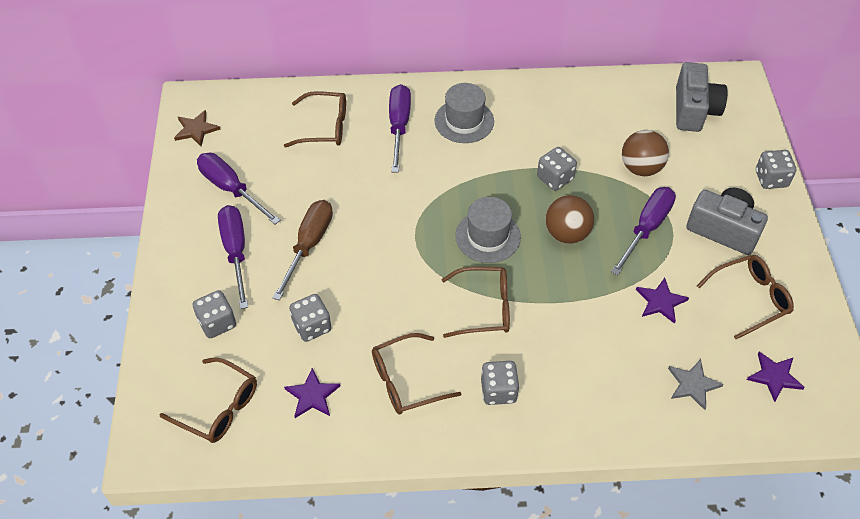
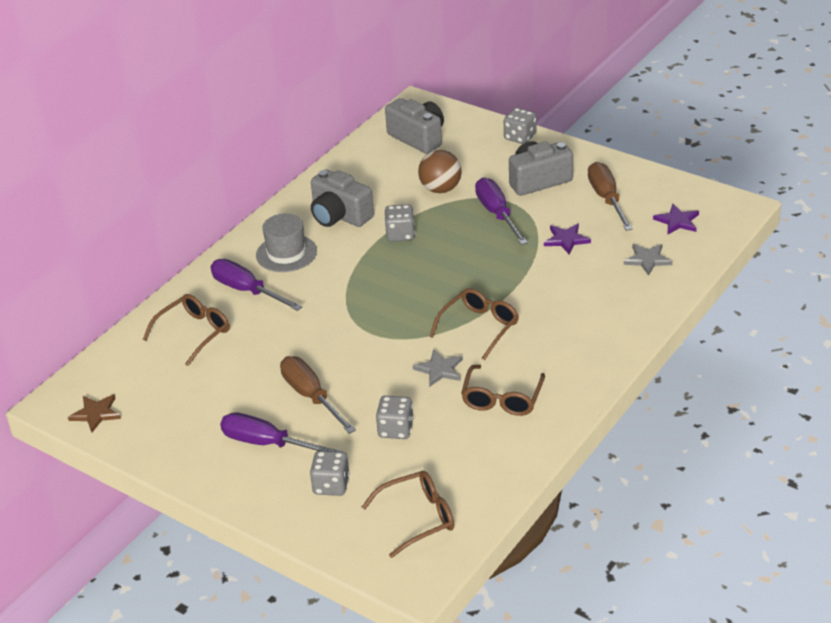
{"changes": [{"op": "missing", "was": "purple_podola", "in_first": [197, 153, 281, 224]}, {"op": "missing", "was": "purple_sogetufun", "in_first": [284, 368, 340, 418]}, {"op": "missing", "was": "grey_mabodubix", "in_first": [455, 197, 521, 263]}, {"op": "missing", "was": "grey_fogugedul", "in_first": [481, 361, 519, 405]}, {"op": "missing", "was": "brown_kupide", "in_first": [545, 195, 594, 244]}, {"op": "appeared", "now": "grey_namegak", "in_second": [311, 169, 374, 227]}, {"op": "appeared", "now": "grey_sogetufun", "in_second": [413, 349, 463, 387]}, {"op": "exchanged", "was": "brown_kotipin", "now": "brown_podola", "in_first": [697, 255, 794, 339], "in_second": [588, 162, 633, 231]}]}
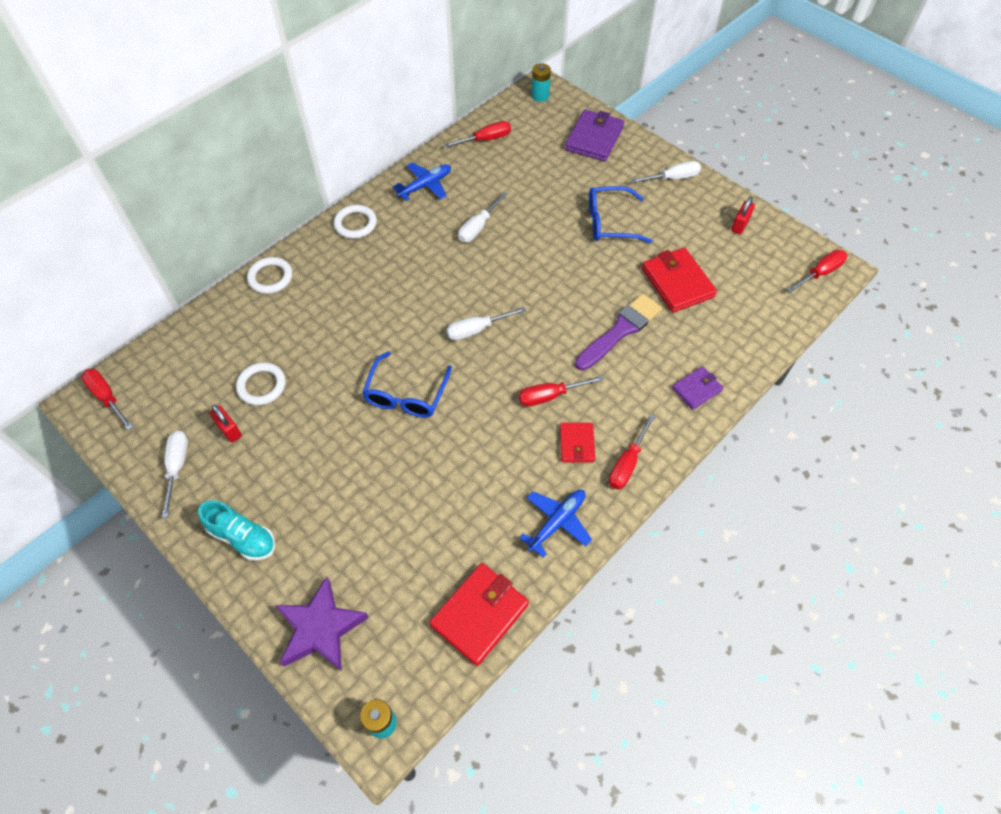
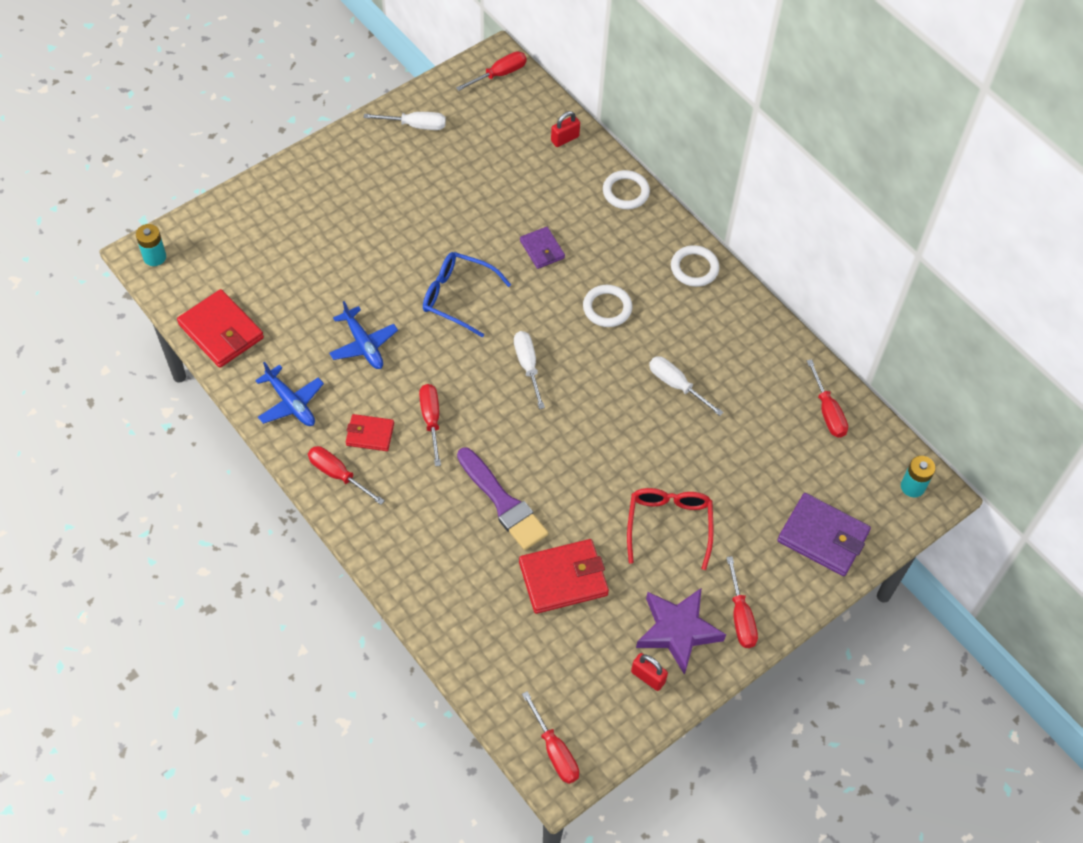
{"changes": [{"op": "missing", "was": "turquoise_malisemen", "in_first": [198, 500, 275, 561]}, {"op": "relocated", "was": "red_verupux", "in_first": [209, 405, 242, 442], "in_second": [551, 111, 580, 147]}, {"op": "relocated", "was": "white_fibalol", "in_first": [236, 362, 286, 405], "in_second": [583, 285, 633, 327]}, {"op": "relocated", "was": "purple_sogetufun", "in_first": [275, 577, 369, 671], "in_second": [636, 588, 726, 675]}, {"op": "relocated", "was": "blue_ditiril", "in_first": [393, 162, 451, 201], "in_second": [329, 301, 398, 369]}, {"op": "relocated", "was": "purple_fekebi", "in_first": [672, 366, 723, 410], "in_second": [520, 227, 565, 269]}, {"op": "colour", "was": "blue_kotipin", "now": "red_kotipin", "in_first": [589, 186, 652, 243], "in_second": [627, 488, 714, 570]}, {"op": "colour", "was": "white_podola", "now": "red_podola", "in_first": [630, 161, 701, 184], "in_second": [726, 556, 758, 648]}]}
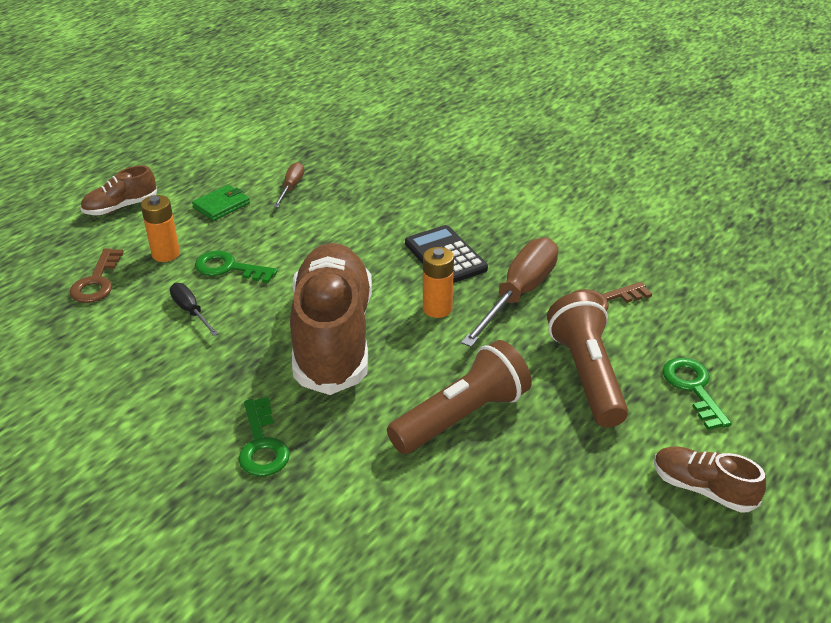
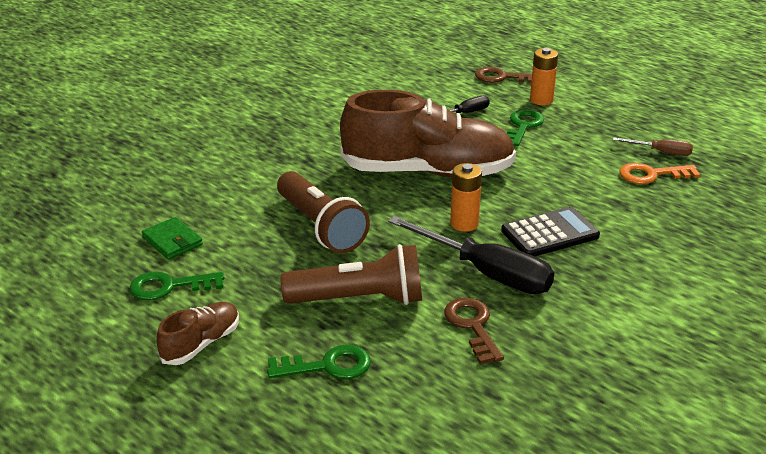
{"changes": [{"op": "missing", "was": "brown_malisemen", "in_first": [80, 166, 157, 215]}, {"op": "appeared", "now": "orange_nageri", "in_second": [619, 163, 700, 184]}, {"op": "relocated", "was": "green_fekebi", "in_first": [192, 185, 250, 221], "in_second": [142, 217, 203, 260]}, {"op": "relocated", "was": "green_nageri", "in_first": [239, 397, 290, 477], "in_second": [129, 271, 224, 300]}, {"op": "colour", "was": "brown_podola", "now": "black_podola", "in_first": [461, 237, 558, 347], "in_second": [388, 216, 554, 294]}]}
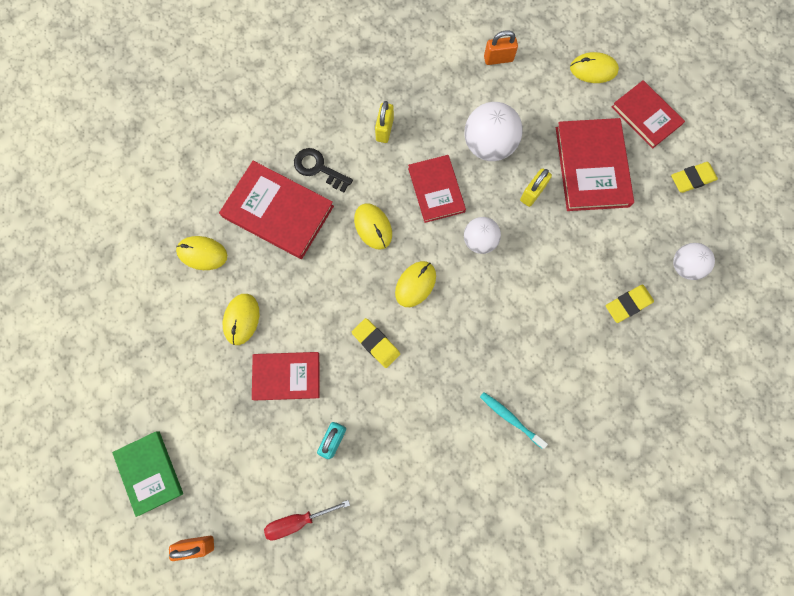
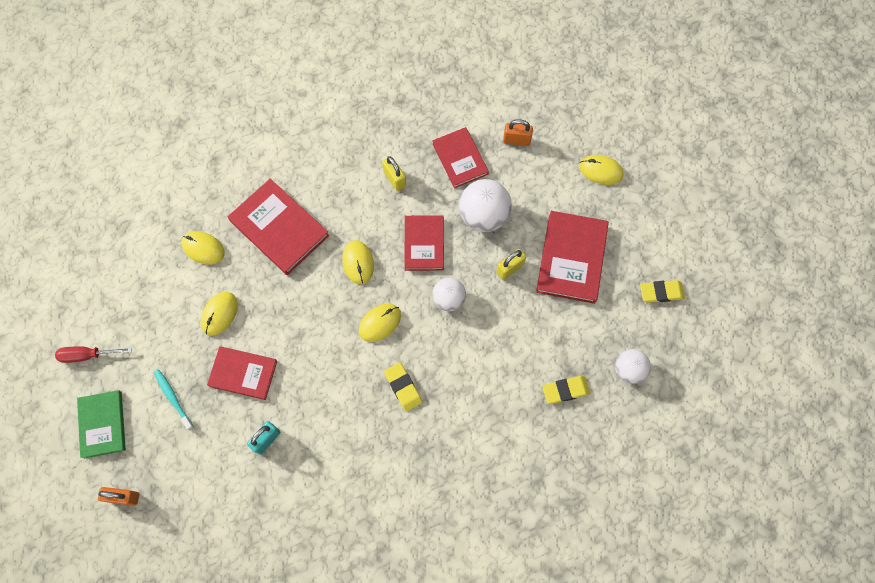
{"changes": [{"op": "missing", "was": "black_nageri", "in_first": [294, 148, 353, 192]}, {"op": "relocated", "was": "red_podola", "in_first": [264, 500, 350, 541], "in_second": [55, 346, 132, 363]}, {"op": "relocated", "was": "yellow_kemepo", "in_first": [352, 318, 400, 368], "in_second": [384, 362, 422, 412]}, {"op": "relocated", "was": "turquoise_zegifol", "in_first": [480, 392, 548, 449], "in_second": [154, 369, 194, 430]}, {"op": "relocated", "was": "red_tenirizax", "in_first": [612, 80, 685, 149], "in_second": [432, 127, 489, 188]}, {"op": "spun", "was": "yellow_verupux", "in_first": [375, 101, 394, 143], "in_second": [382, 156, 406, 191], "clockwise": -60}]}
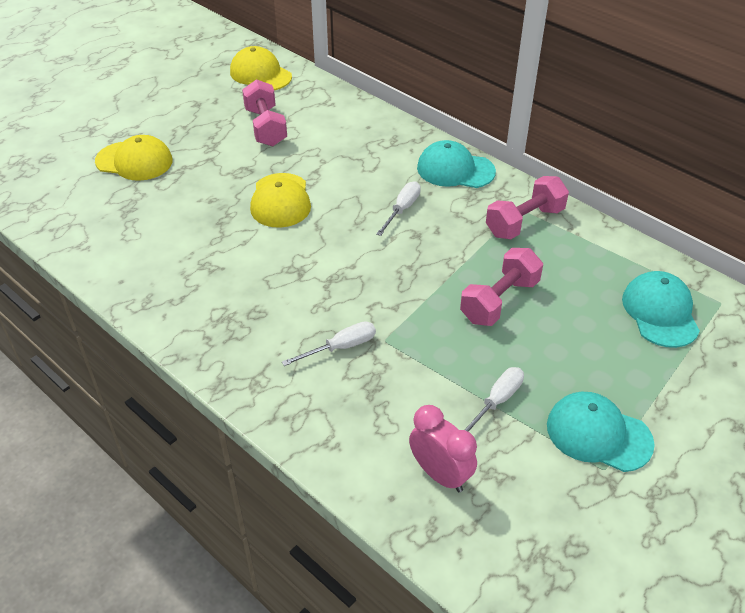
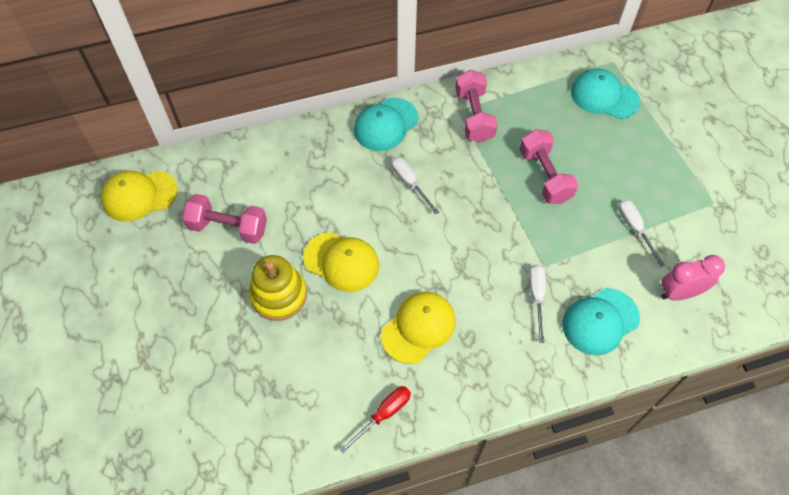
{"changes": [{"op": "appeared", "now": "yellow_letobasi", "in_second": [249, 255, 307, 321]}, {"op": "appeared", "now": "red_podola", "in_second": [339, 386, 411, 453]}, {"op": "relocated", "was": "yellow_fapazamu", "in_first": [95, 135, 173, 181], "in_second": [381, 292, 456, 364]}, {"op": "relocated", "was": "turquoise_fapazamu", "in_first": [547, 392, 655, 472], "in_second": [562, 288, 640, 355]}]}
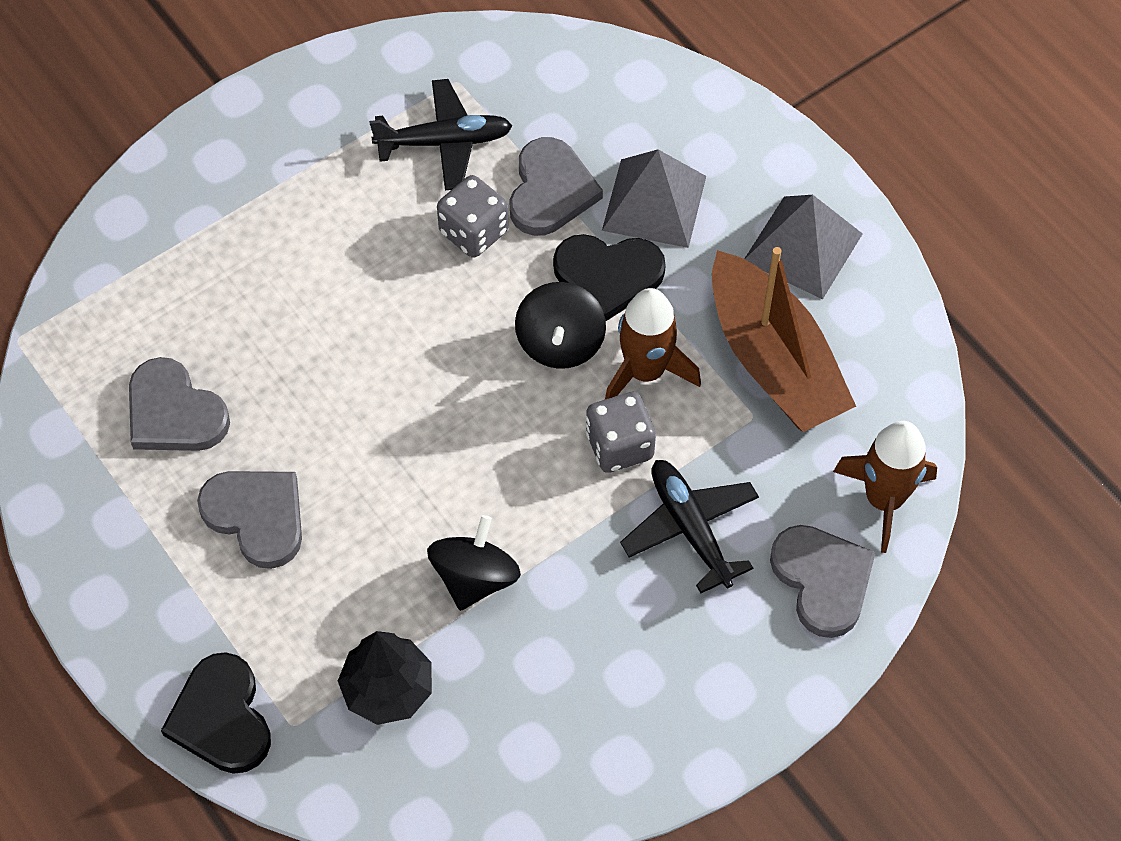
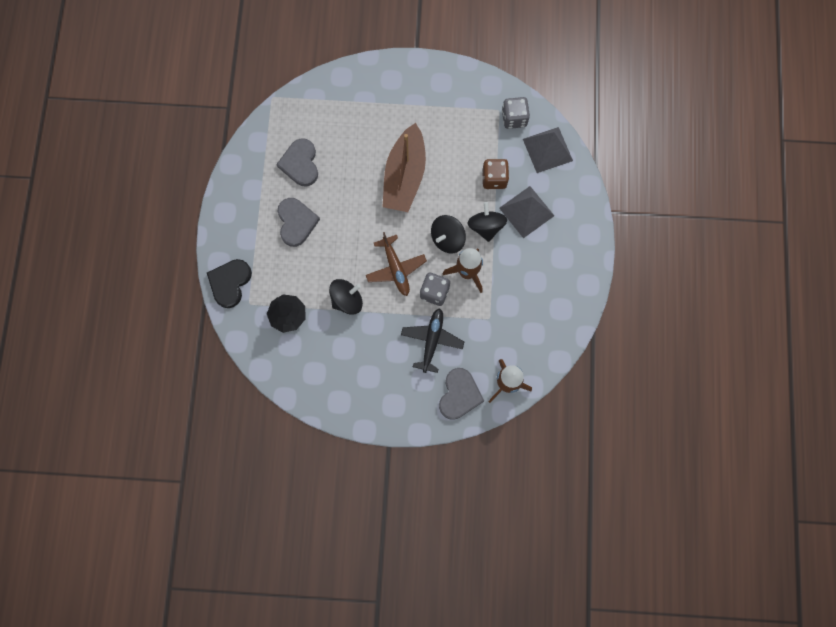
{"changes": [{"op": "missing", "was": "black_ditiril", "in_first": [369, 79, 512, 191]}, {"op": "appeared", "now": "brown_ditiril", "in_second": [366, 232, 427, 296]}, {"op": "relocated", "was": "grey_fogugedul", "in_first": [437, 175, 509, 258], "in_second": [502, 97, 530, 129]}, {"op": "relocated", "was": "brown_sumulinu", "in_first": [712, 247, 856, 432], "in_second": [382, 123, 426, 212]}, {"op": "relocated", "was": "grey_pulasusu", "in_first": [744, 195, 863, 299], "in_second": [523, 127, 573, 173]}, {"op": "exchanged", "was": "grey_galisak", "now": "brown_fogugedul", "in_first": [509, 137, 603, 236], "in_second": [482, 159, 509, 189]}, {"op": "exchanged", "was": "black_galisak", "now": "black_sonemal", "in_first": [553, 234, 666, 321], "in_second": [467, 202, 507, 242]}]}
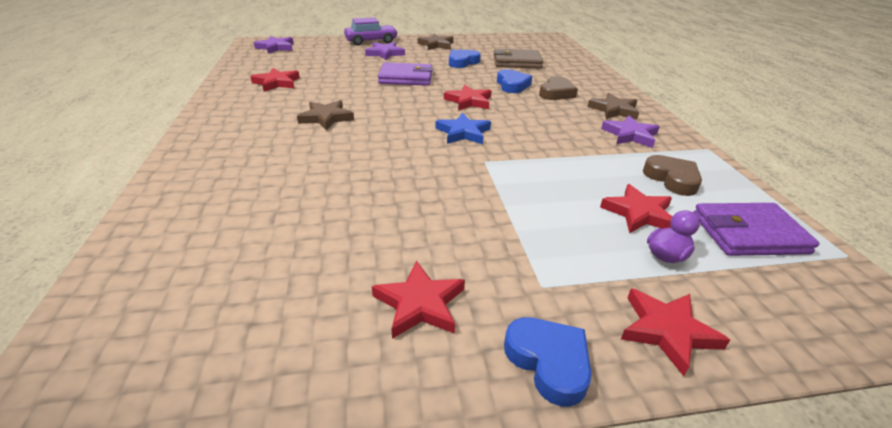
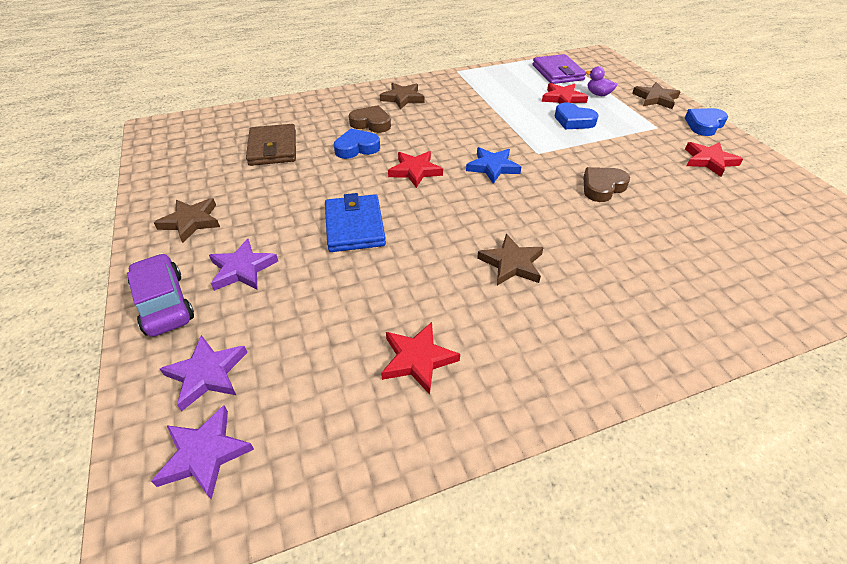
{"changes": [{"op": "relocated", "was": "blue_galisak", "in_first": [449, 50, 481, 68], "in_second": [555, 103, 599, 129]}, {"op": "relocated", "was": "purple_sogetufun", "in_first": [601, 116, 660, 148], "in_second": [160, 335, 248, 411]}, {"op": "relocated", "was": "brown_galisak", "in_first": [643, 155, 702, 196], "in_second": [584, 167, 630, 202]}, {"op": "colour", "was": "purple_fekebi", "now": "blue_fekebi", "in_first": [378, 63, 433, 86], "in_second": [325, 193, 386, 252]}, {"op": "colour", "was": "red_sogetufun", "now": "brown_sogetufun", "in_first": [621, 288, 730, 376], "in_second": [632, 82, 680, 109]}]}
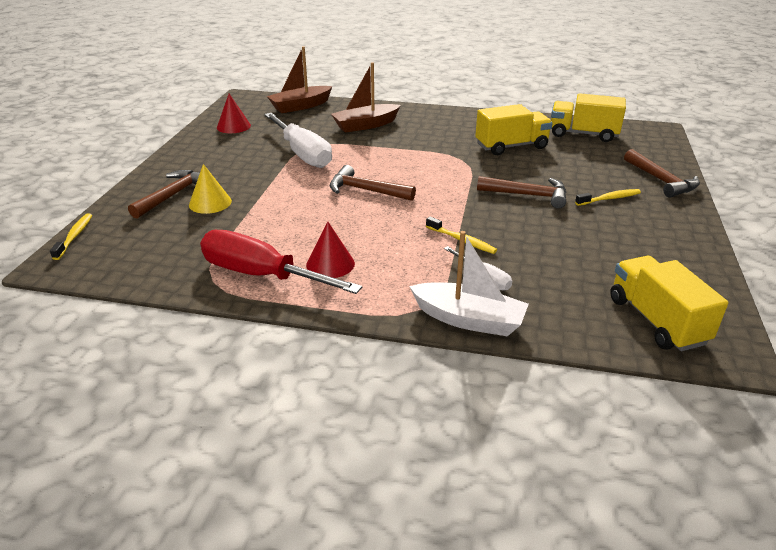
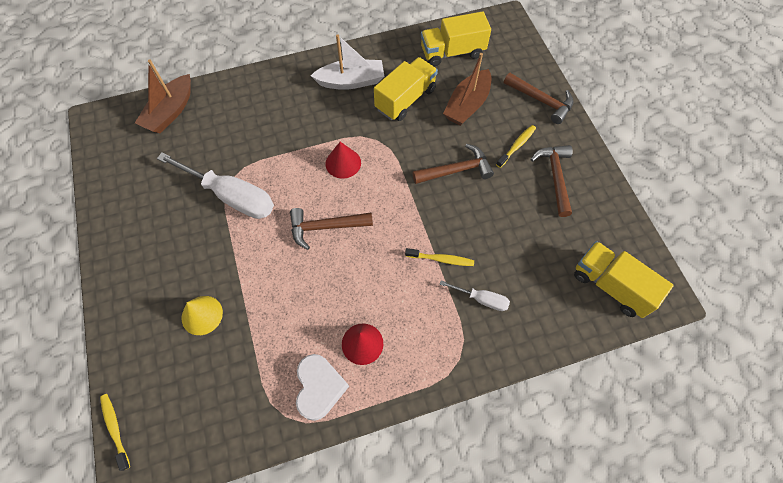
{"changes": [{"op": "relocated", "was": "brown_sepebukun", "in_first": [128, 170, 200, 219], "in_second": [531, 145, 573, 217]}, {"op": "relocated", "was": "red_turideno", "in_first": [217, 94, 251, 133], "in_second": [326, 142, 361, 179]}, {"op": "relocated", "was": "brown_sumulinu", "in_first": [331, 62, 401, 132], "in_second": [443, 53, 491, 126]}, {"op": "relocated", "was": "white_sumulinu", "in_first": [409, 231, 529, 337], "in_second": [311, 34, 384, 90]}, {"op": "exchanged", "was": "red_podola", "now": "white_galisak", "in_first": [200, 230, 362, 294], "in_second": [296, 354, 349, 421]}]}
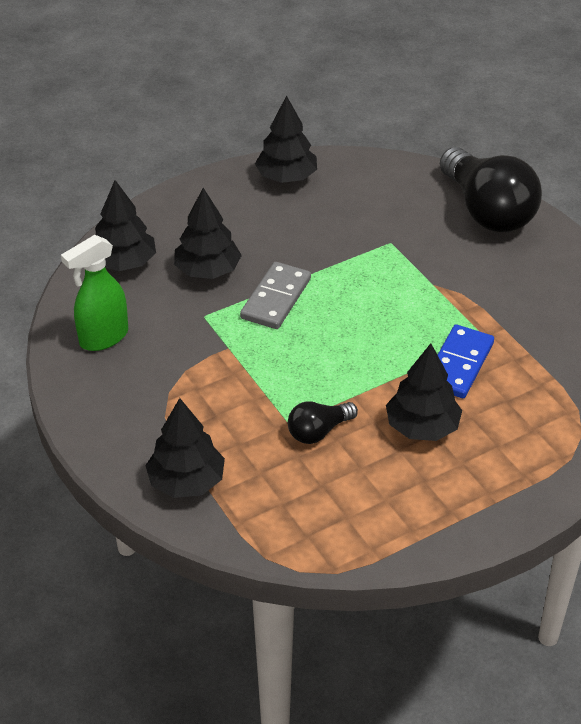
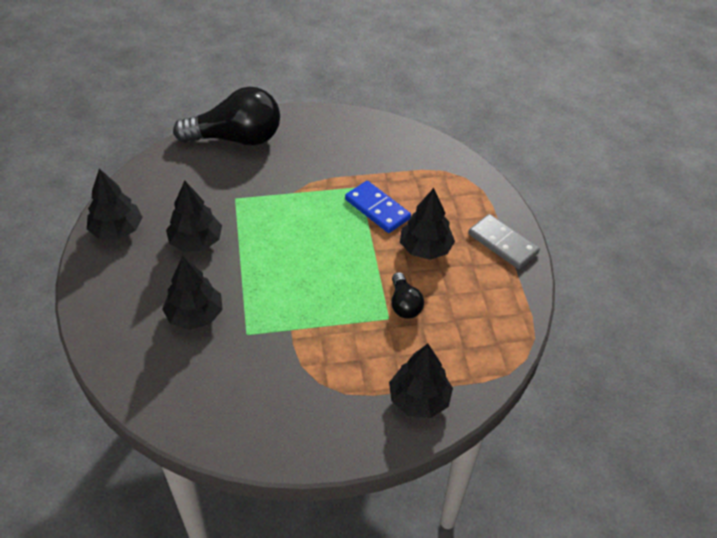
{"changes": [{"op": "missing", "was": "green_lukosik", "in_first": [61, 235, 128, 351]}, {"op": "relocated", "was": "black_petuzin", "in_first": [95, 180, 156, 271], "in_second": [166, 181, 222, 252]}, {"op": "relocated", "was": "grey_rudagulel", "in_first": [240, 262, 311, 329], "in_second": [468, 214, 540, 269]}]}
